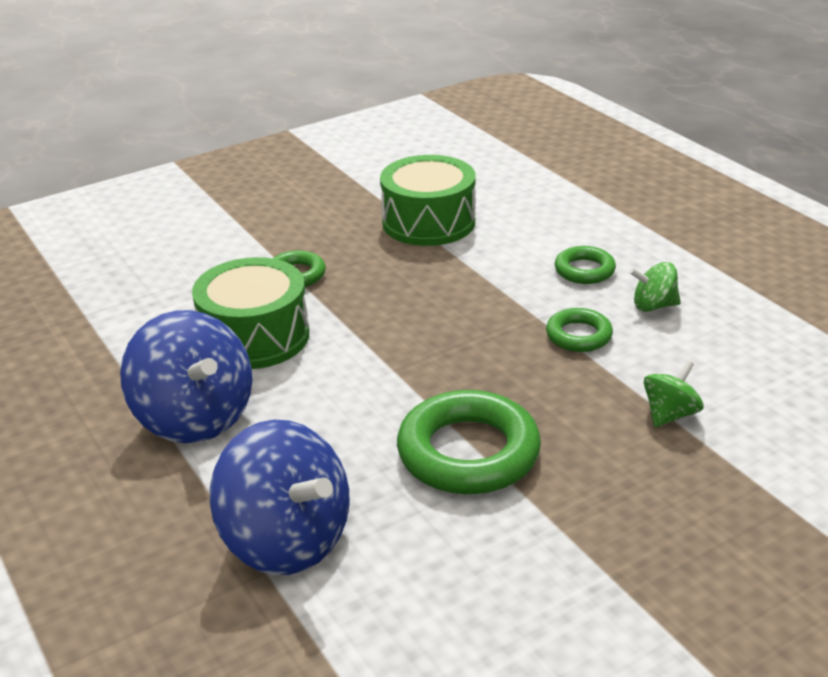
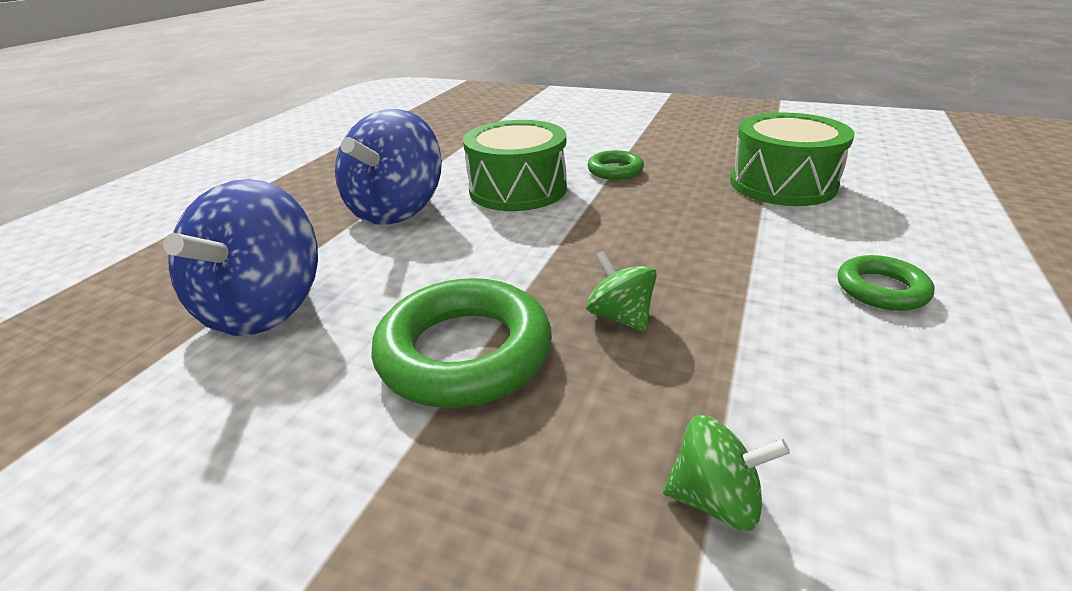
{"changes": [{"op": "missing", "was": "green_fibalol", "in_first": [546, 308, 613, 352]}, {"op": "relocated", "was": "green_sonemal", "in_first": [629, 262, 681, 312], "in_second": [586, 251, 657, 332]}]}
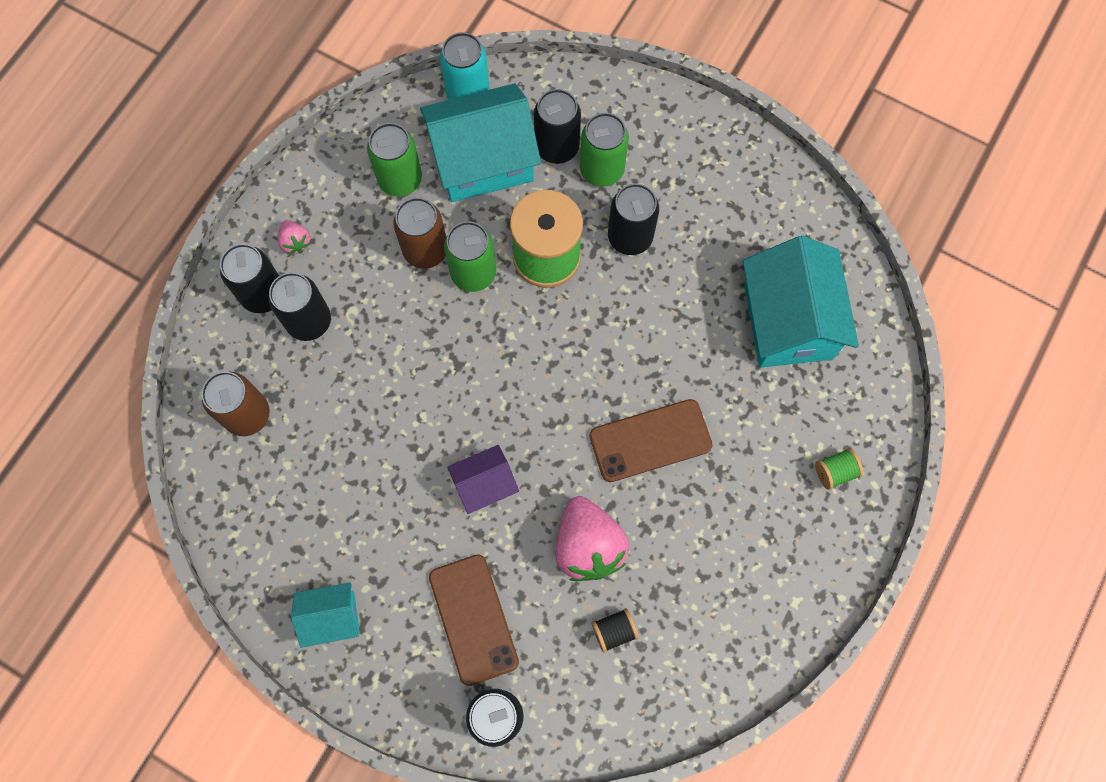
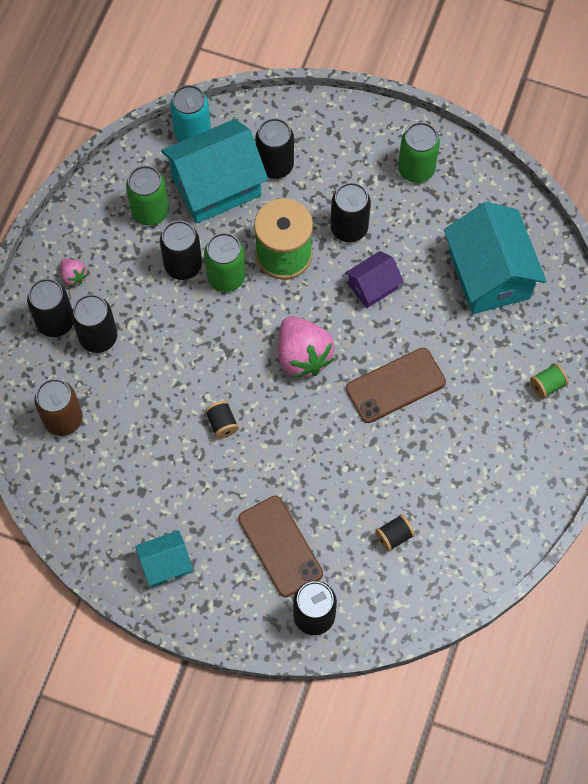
{"changes": [{"op": "appeared", "now": "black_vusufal", "in_second": [205, 401, 239, 439]}, {"op": "relocated", "was": "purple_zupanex", "in_first": [448, 445, 519, 514], "in_second": [345, 251, 404, 308]}, {"op": "relocated", "was": "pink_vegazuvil", "in_first": [556, 496, 629, 581], "in_second": [278, 316, 335, 378]}, {"op": "relocated", "was": "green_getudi", "in_first": [580, 113, 629, 187], "in_second": [398, 122, 440, 183]}, {"op": "colour", "was": "brown_getudi", "now": "black_getudi", "in_first": [393, 197, 446, 269], "in_second": [160, 221, 202, 280]}]}
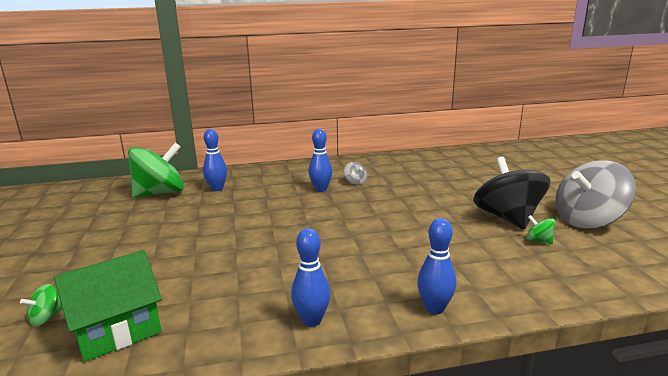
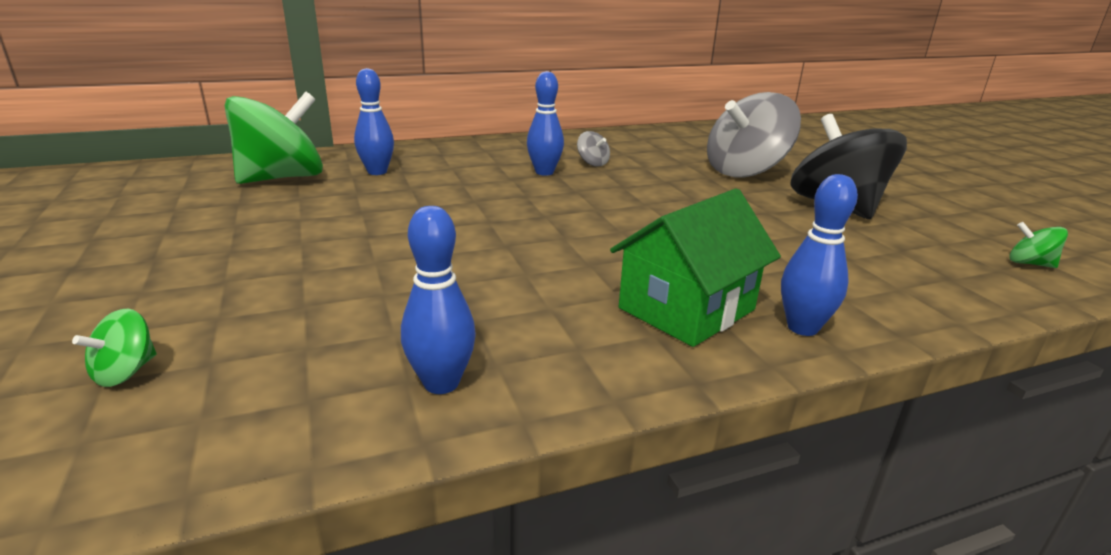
{"changes": [{"op": "relocated", "was": "green_zupanex", "in_first": [54, 250, 162, 362], "in_second": [610, 188, 781, 347]}, {"op": "relocated", "was": "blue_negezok", "in_first": [291, 228, 331, 327], "in_second": [401, 206, 476, 394]}, {"op": "relocated", "was": "green_sonemal", "in_first": [526, 215, 555, 244], "in_second": [1009, 222, 1068, 268]}, {"op": "relocated", "was": "grey_sonemal", "in_first": [555, 160, 636, 229], "in_second": [707, 92, 801, 177]}]}
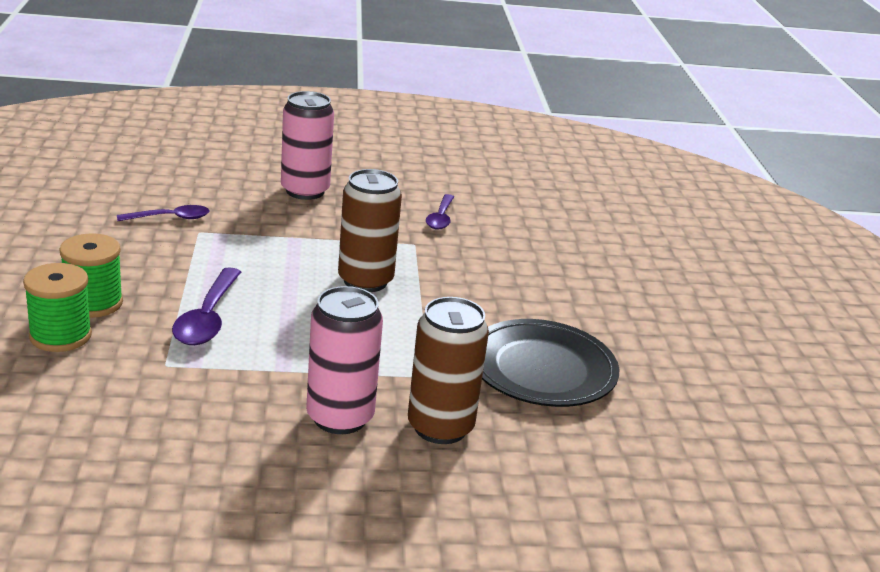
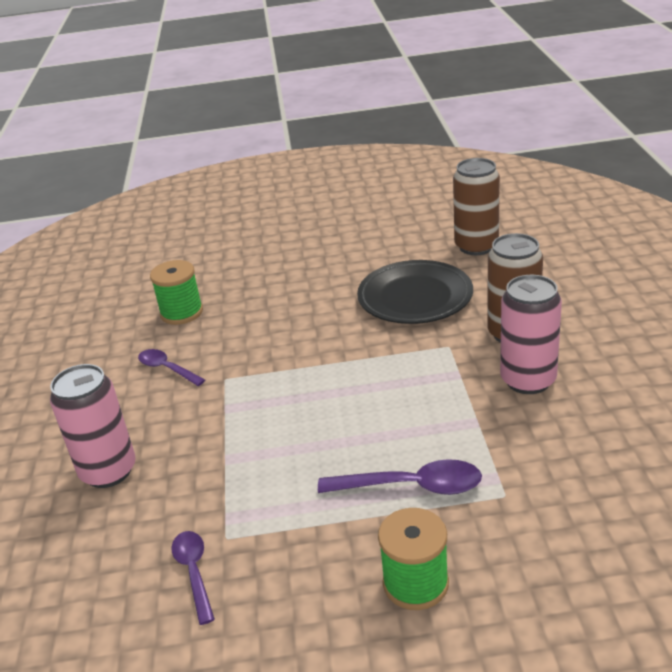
{"changes": [{"op": "relocated", "was": "green_vusufal", "in_first": [23, 263, 92, 352], "in_second": [150, 260, 203, 325]}, {"op": "relocated", "was": "brown_getudi", "in_first": [338, 169, 402, 292], "in_second": [453, 158, 500, 255]}, {"op": "spun", "was": "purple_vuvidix", "in_first": [426, 194, 454, 230], "in_second": [138, 349, 205, 386], "clockwise": -150}]}
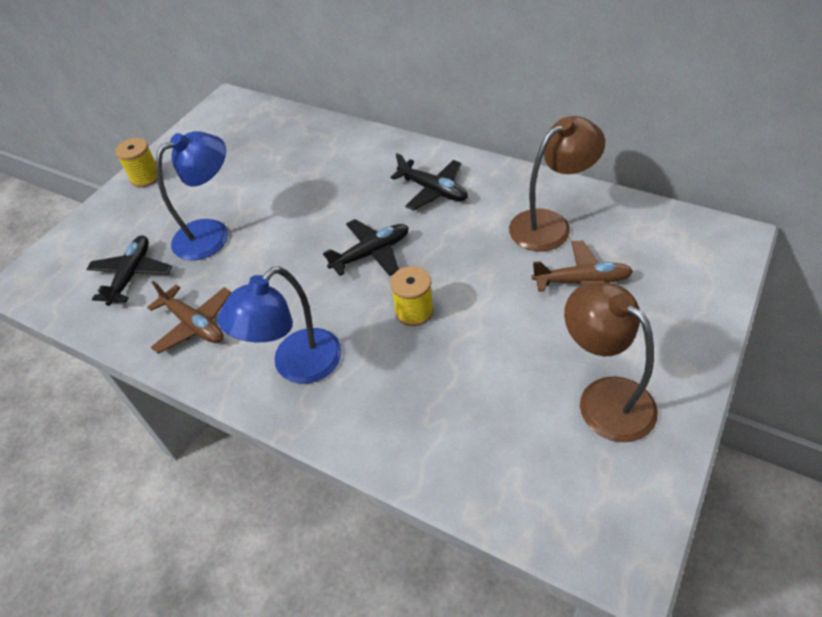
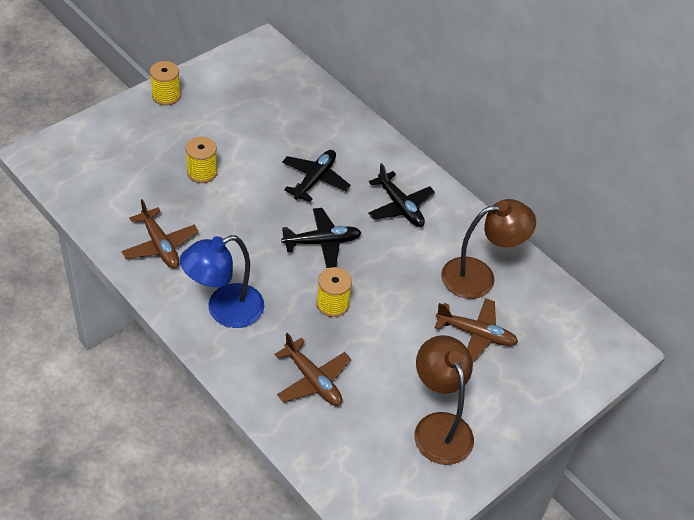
{"changes": [{"op": "appeared", "now": "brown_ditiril", "in_second": [275, 333, 351, 406]}, {"op": "relocated", "was": "black_ditiril", "in_first": [86, 236, 172, 306], "in_second": [282, 150, 351, 202]}, {"op": "exchanged", "was": "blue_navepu", "now": "yellow_vusufal", "in_first": [156, 131, 228, 260], "in_second": [186, 137, 217, 183]}]}
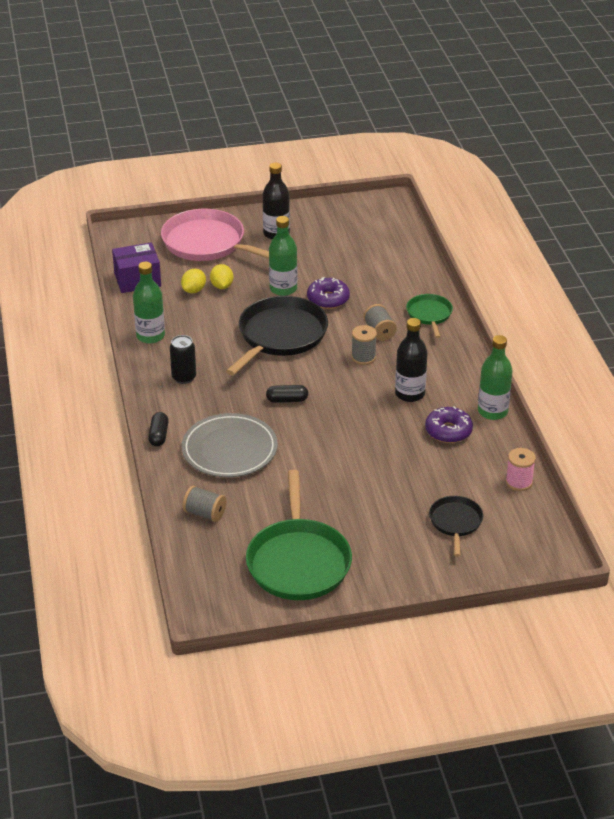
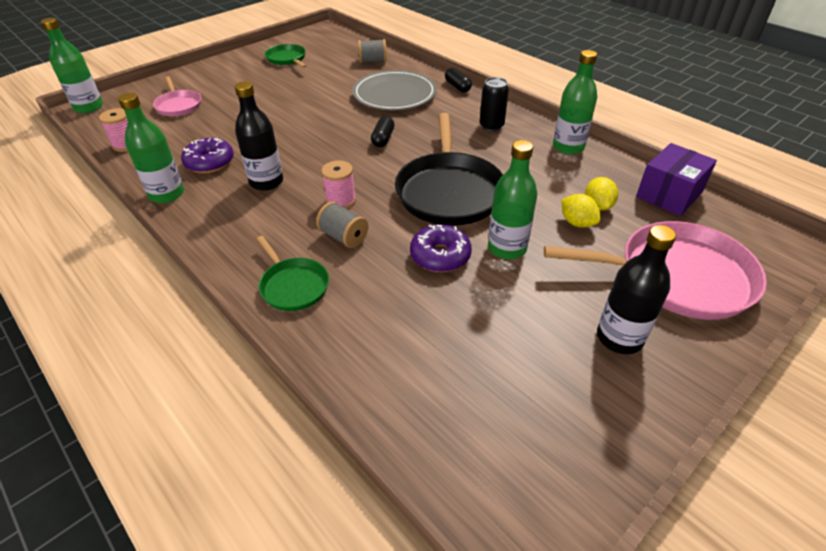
{"changes": [{"op": "appeared", "now": "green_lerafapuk", "in_second": [41, 18, 103, 113]}, {"op": "colour", "was": "grey_vusufal", "now": "pink_vusufal", "in_first": [351, 325, 377, 365], "in_second": [321, 161, 356, 209]}, {"op": "colour", "was": "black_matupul", "now": "pink_matupul", "in_first": [429, 496, 483, 557], "in_second": [153, 76, 201, 116]}, {"op": "spun", "was": "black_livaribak", "in_first": [266, 385, 308, 403], "in_second": [371, 116, 395, 147], "clockwise": -45}, {"op": "size", "was": "green_matupul", "in_first": [246, 470, 352, 600], "in_second": [265, 44, 307, 68], "ratio": 0.53}]}
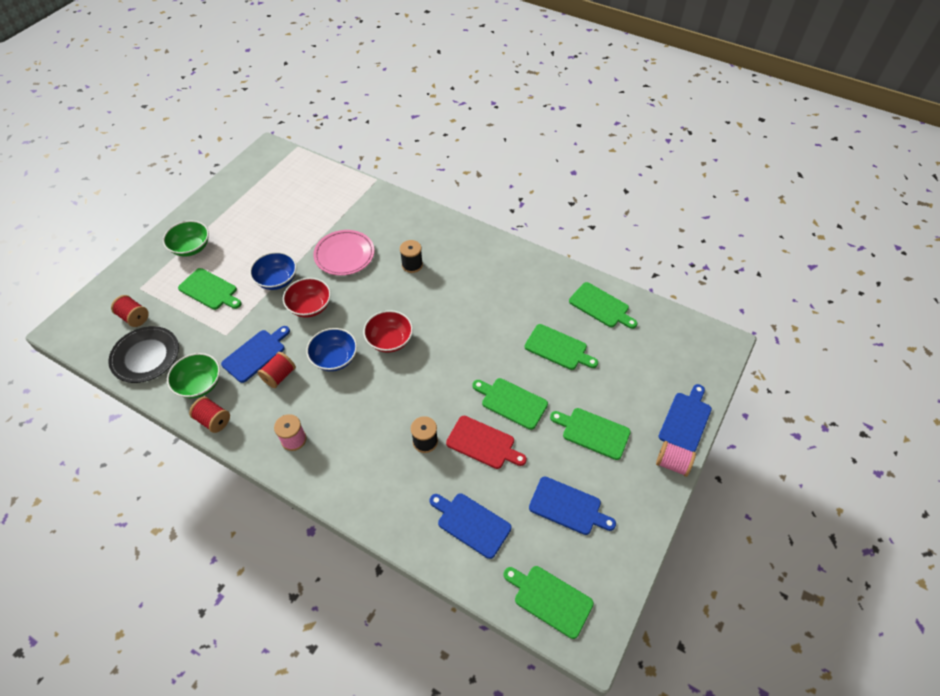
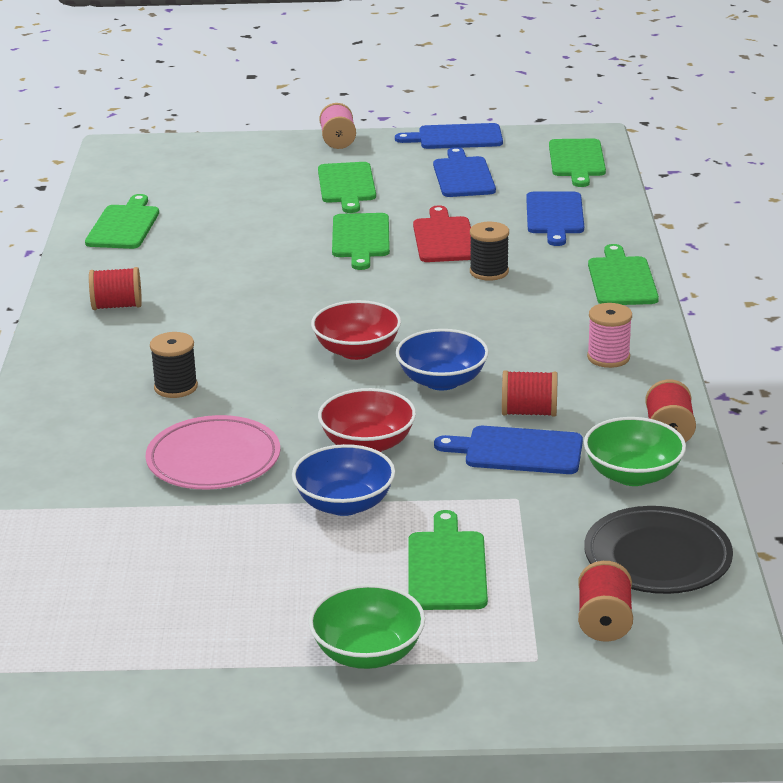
{"changes": [{"op": "appeared", "now": "red_vusufal", "in_second": [89, 267, 142, 310]}, {"op": "relocated", "was": "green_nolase", "in_first": [524, 324, 598, 370], "in_second": [588, 244, 659, 305]}, {"op": "relocated", "was": "blue_nolase", "in_first": [658, 384, 712, 452], "in_second": [395, 123, 503, 149]}]}
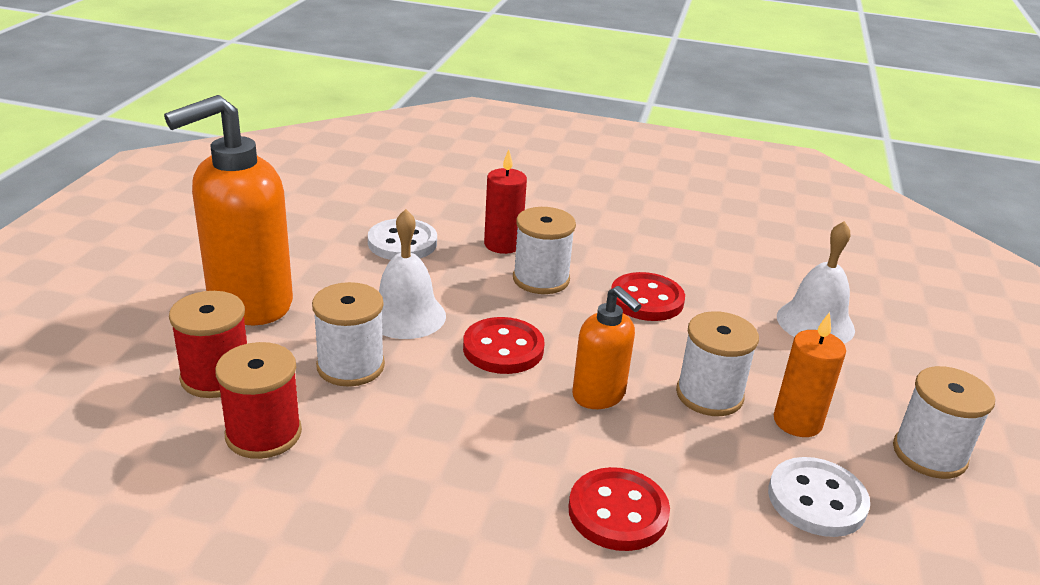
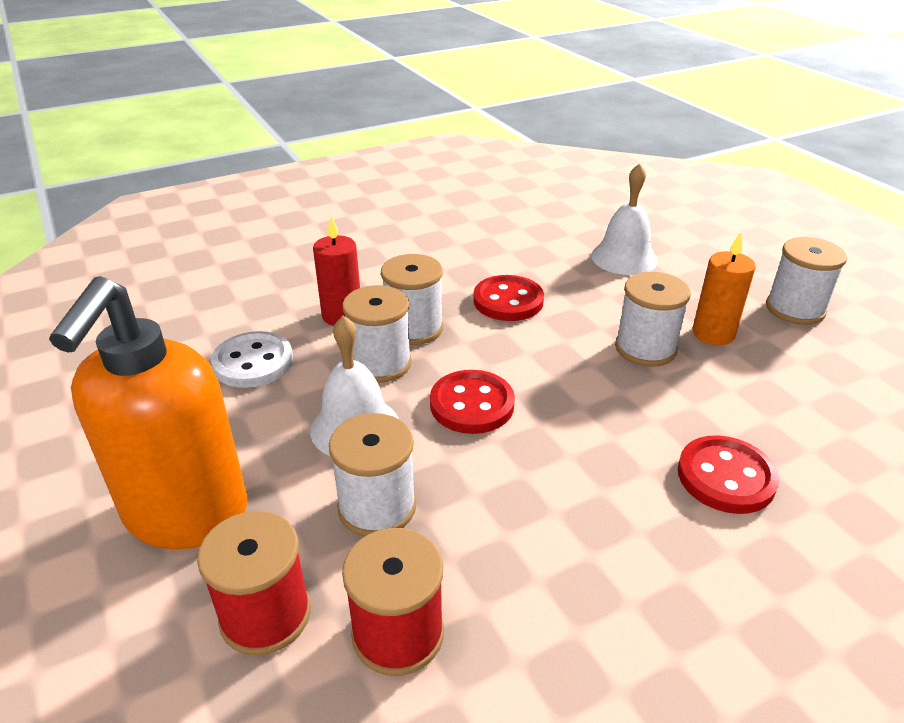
{"changes": [{"op": "missing", "was": "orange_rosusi", "in_first": [572, 286, 641, 409]}, {"op": "missing", "was": "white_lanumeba", "in_first": [768, 457, 870, 537]}, {"op": "appeared", "now": "white_vusufal", "in_second": [342, 285, 412, 383]}]}
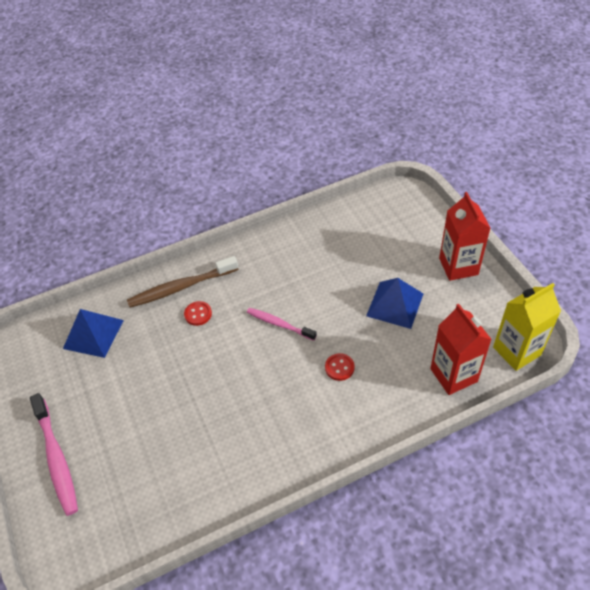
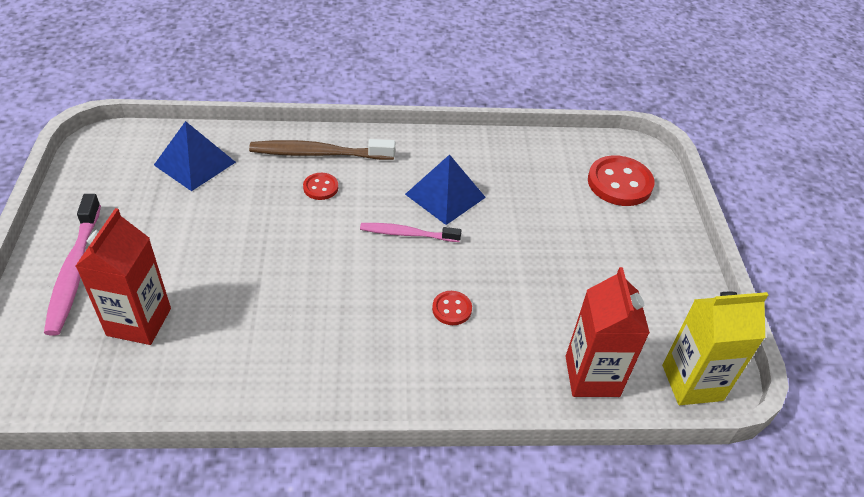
{"changes": [{"op": "appeared", "now": "red_lanumeba", "in_second": [588, 155, 654, 206]}, {"op": "relocated", "was": "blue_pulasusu", "in_first": [366, 278, 423, 329], "in_second": [405, 154, 486, 225]}, {"op": "relocated", "was": "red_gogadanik", "in_first": [439, 192, 490, 281], "in_second": [76, 208, 171, 345]}, {"op": "spun", "was": "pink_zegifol", "in_first": [247, 308, 317, 341], "in_second": [360, 223, 461, 242], "clockwise": -45}]}
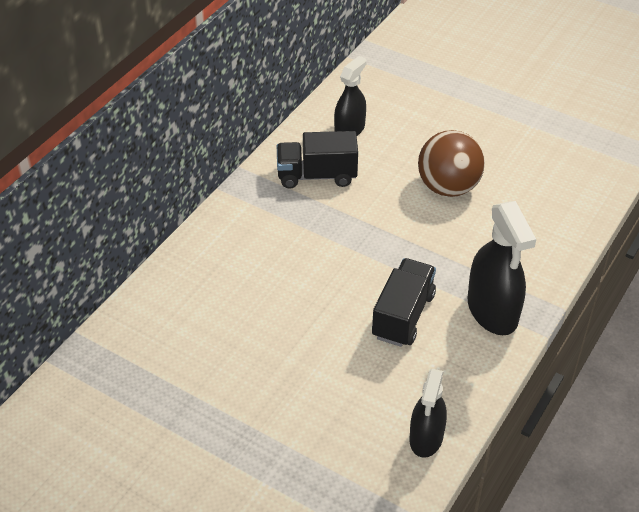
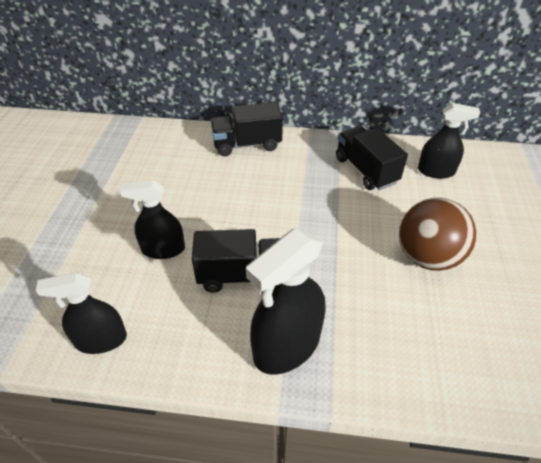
{"changes": [{"op": "appeared", "now": "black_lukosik", "in_second": [120, 180, 185, 259]}, {"op": "appeared", "now": "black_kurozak", "in_second": [211, 102, 283, 156]}]}
